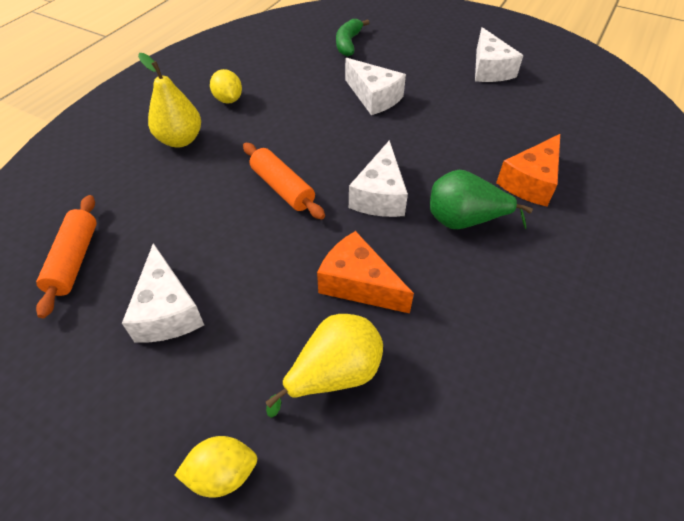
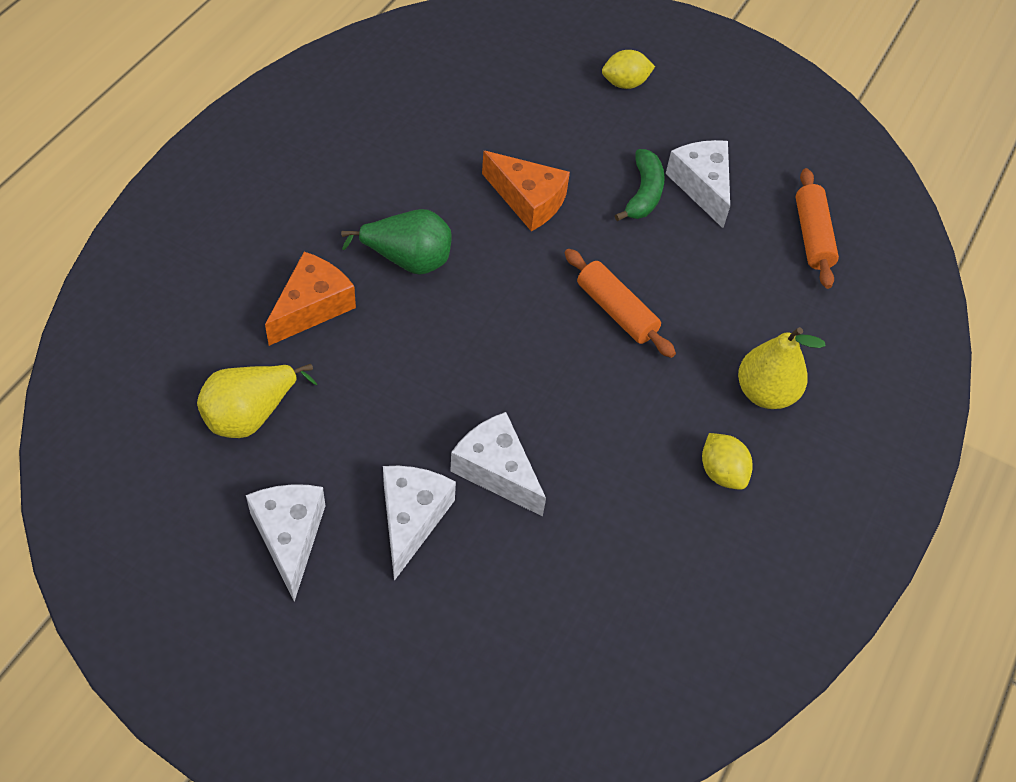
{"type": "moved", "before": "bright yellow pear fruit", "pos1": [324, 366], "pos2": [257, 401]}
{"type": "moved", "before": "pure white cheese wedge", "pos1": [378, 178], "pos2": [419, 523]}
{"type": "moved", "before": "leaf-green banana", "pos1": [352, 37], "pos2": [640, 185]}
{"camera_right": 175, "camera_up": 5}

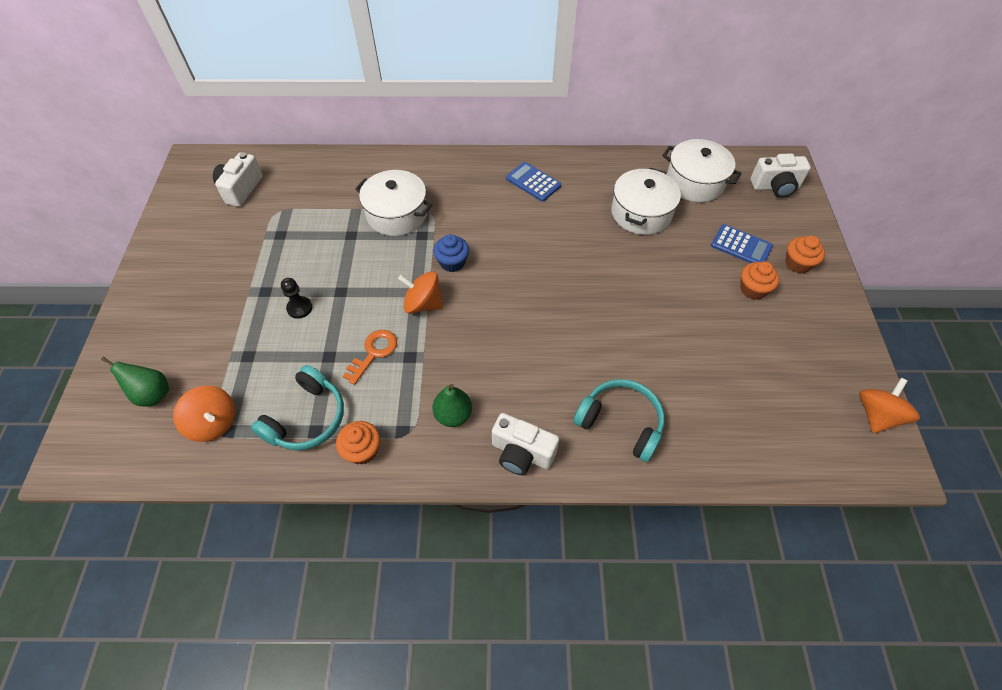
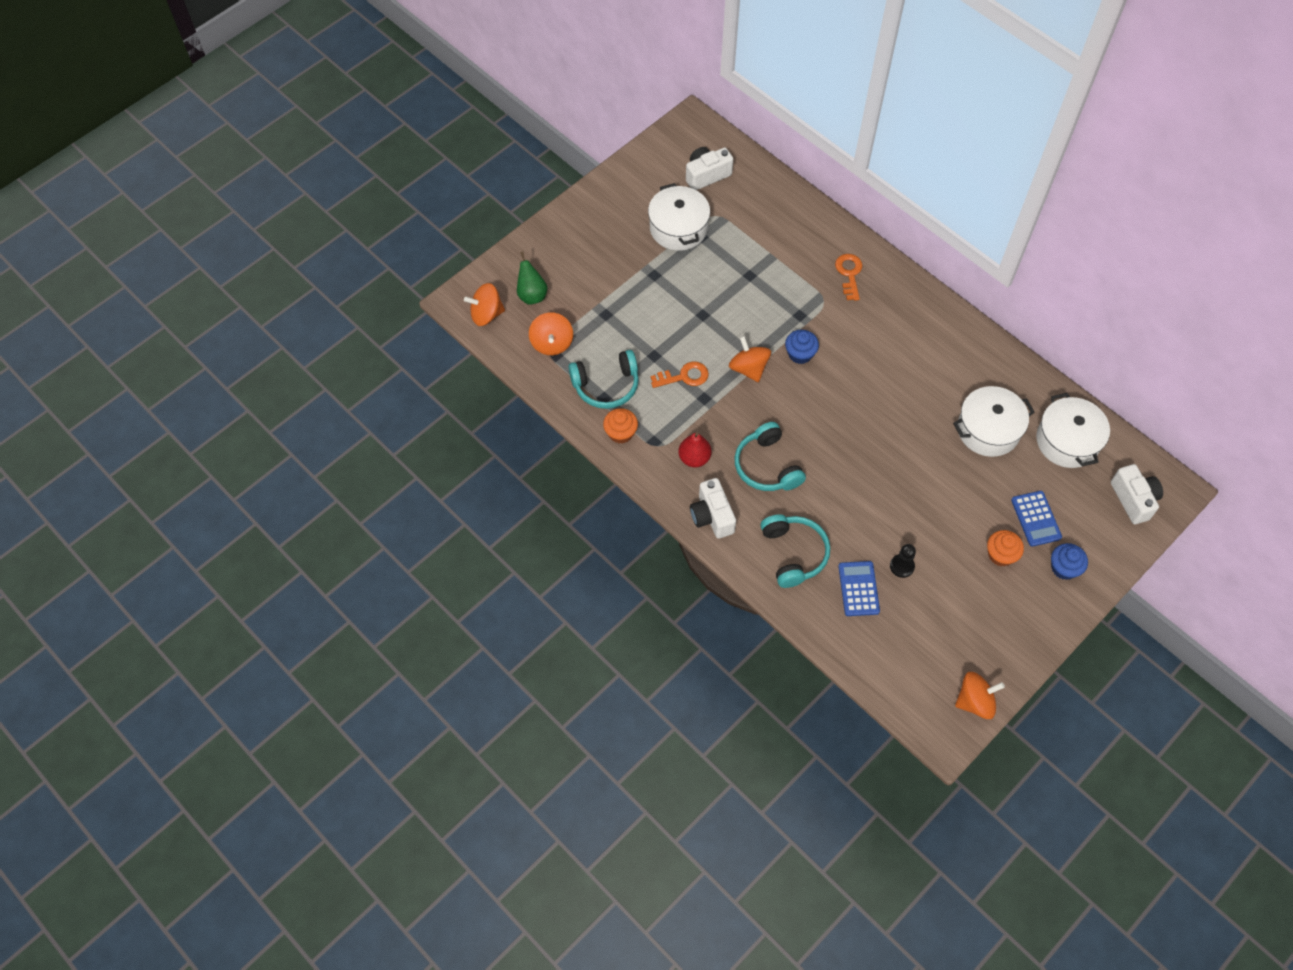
{"type": "added", "after": "bright orange whirligig", "pos2": [484, 304]}
{"type": "moved", "before": "pure white cooking pot", "pos1": [393, 203], "pos2": [679, 217]}
{"type": "recoloured", "before": "leaf-green pear fruit", "after": "crimson pear fruit", "pos1": [452, 405], "pos2": [694, 449]}
{"type": "added", "after": "teal over-ear headphones", "pos2": [770, 456]}
{"type": "added", "after": "bright orange key", "pos2": [849, 277]}
{"type": "moved", "before": "cobalt adding machine", "pos1": [533, 182], "pos2": [859, 588]}
{"type": "moved", "before": "jet-black game pawn", "pos1": [296, 298], "pos2": [903, 561]}
{"type": "recoloured", "before": "bright orange fairy cake", "after": "cobalt fairy cake", "pos1": [805, 254], "pos2": [1069, 561]}
{"type": "turned", "before": "pure white compact camera", "pos1": [780, 175], "pos2": [1137, 494], "turn": -150}
{"camera_right": 45, "camera_up": 5}

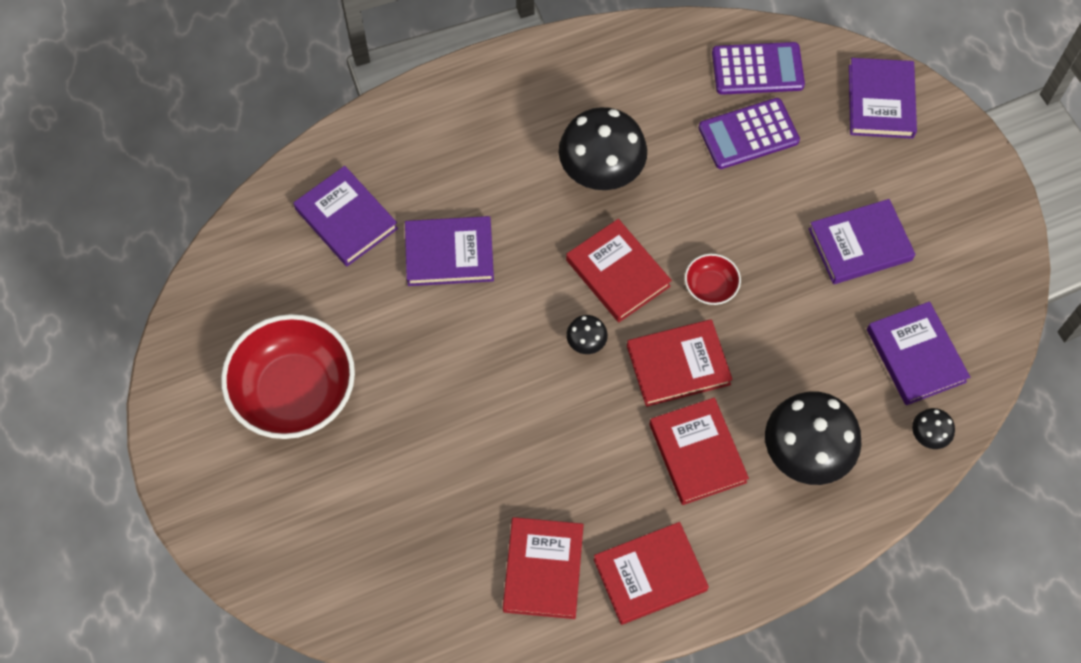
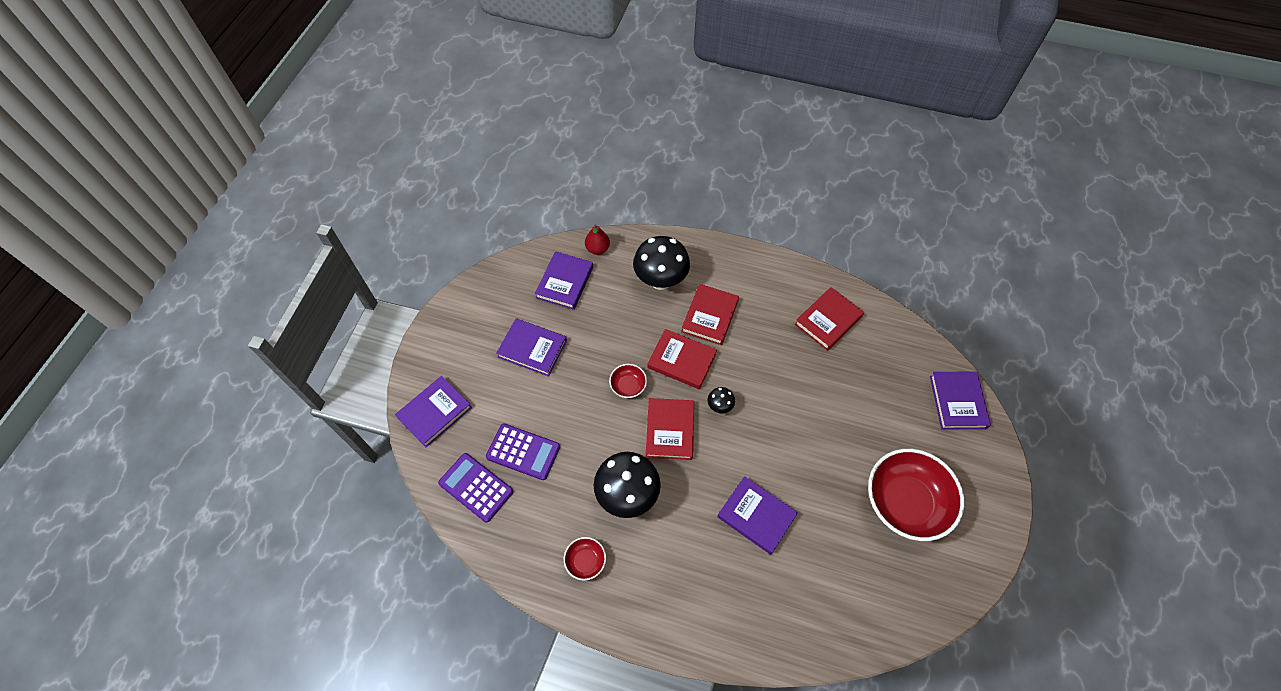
{"type": "added", "after": "crimson serving bowl", "pos2": [585, 559]}
{"type": "replaced", "before": "jet-black fungus", "after": "crimson pear fruit", "pos1": [933, 428], "pos2": [597, 239]}
{"type": "moved", "before": "royal purple hardcover", "pos1": [346, 216], "pos2": [960, 400]}
{"type": "removed", "before": "crimson hardcover", "pos1": [651, 573]}
{"camera_right": -140, "camera_up": -5}

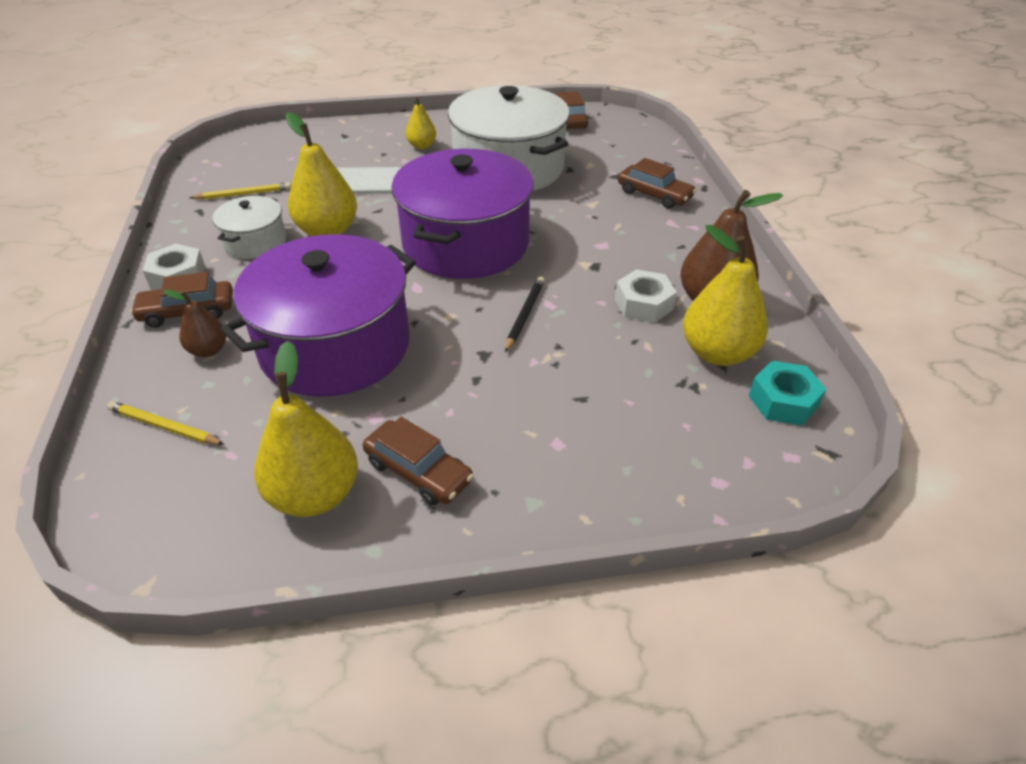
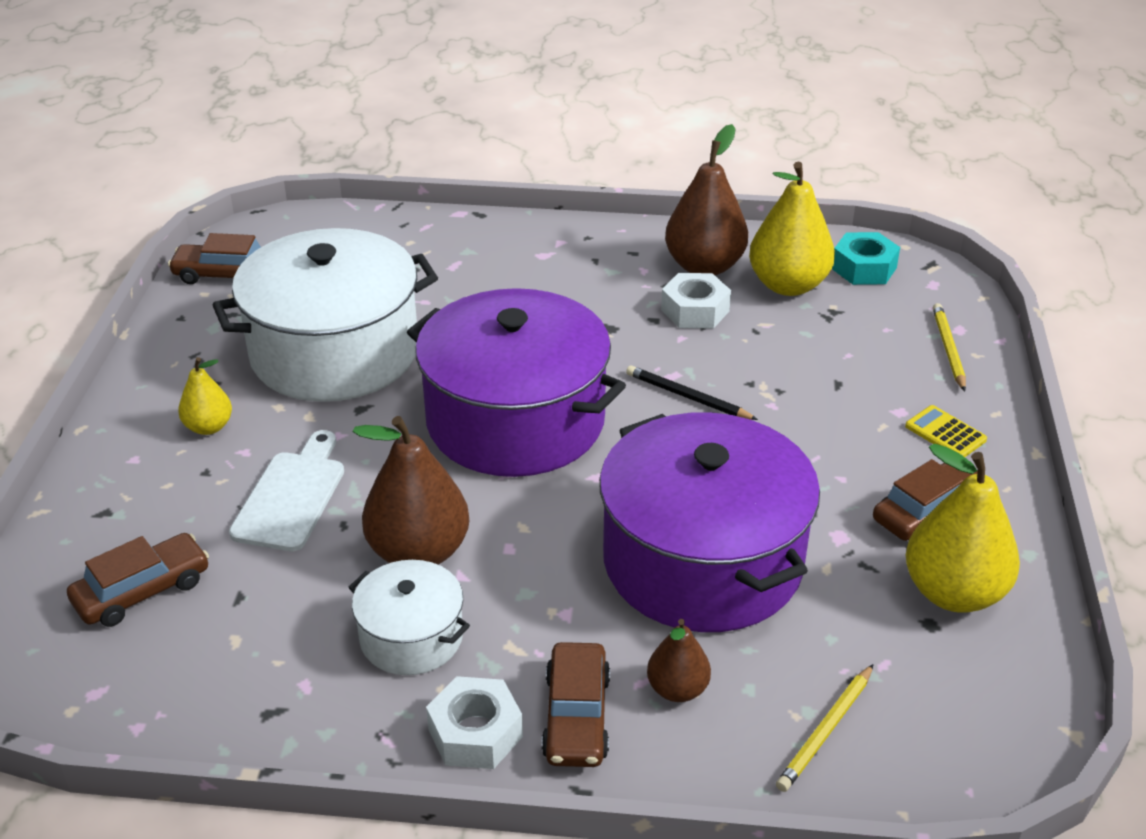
{"type": "moved", "before": "dark brown toy car", "pos1": [657, 183], "pos2": [138, 580]}
{"type": "recoloured", "before": "bright yellow pear fruit", "after": "dark brown pear fruit", "pos1": [321, 174], "pos2": [411, 490]}
{"type": "added", "after": "bright yellow adding machine", "pos2": [946, 431]}
{"type": "moved", "before": "bright yellow lead pencil", "pos1": [240, 191], "pos2": [949, 347]}
{"camera_right": -75, "camera_up": -5}

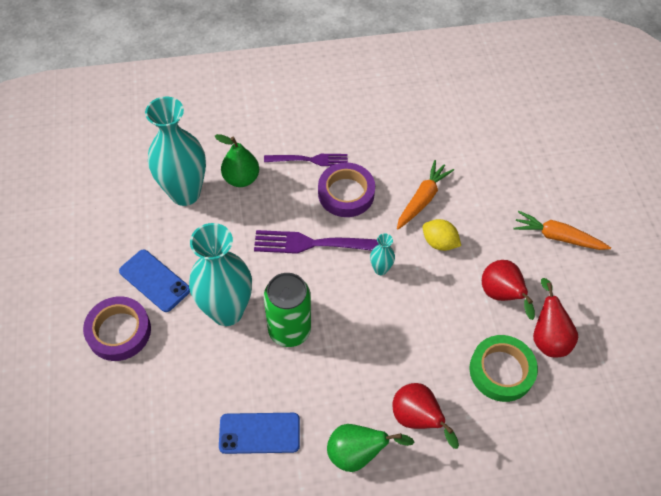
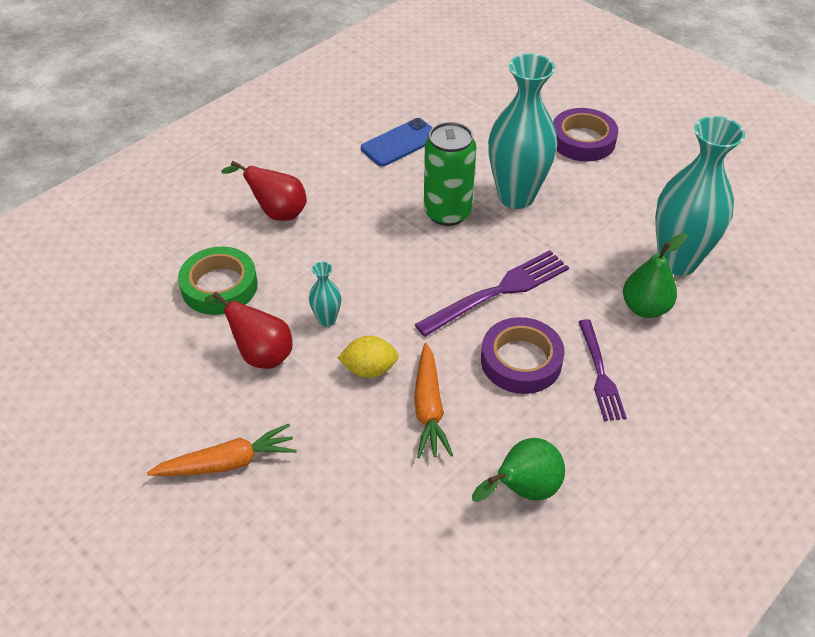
{"type": "moved", "before": "teal flower vase", "pos1": [382, 254], "pos2": [325, 294]}
{"type": "moved", "before": "leaf-green pear fruit", "pos1": [370, 448], "pos2": [518, 470]}
{"type": "turned", "before": "royal purple fork", "pos1": [306, 160], "pos2": [602, 370], "turn": -60}
{"type": "removed", "before": "cobalt mobile phone", "pos1": [154, 280]}
{"type": "removed", "before": "crimson pear fruit", "pos1": [555, 317]}
{"camera_right": 145, "camera_up": -10}

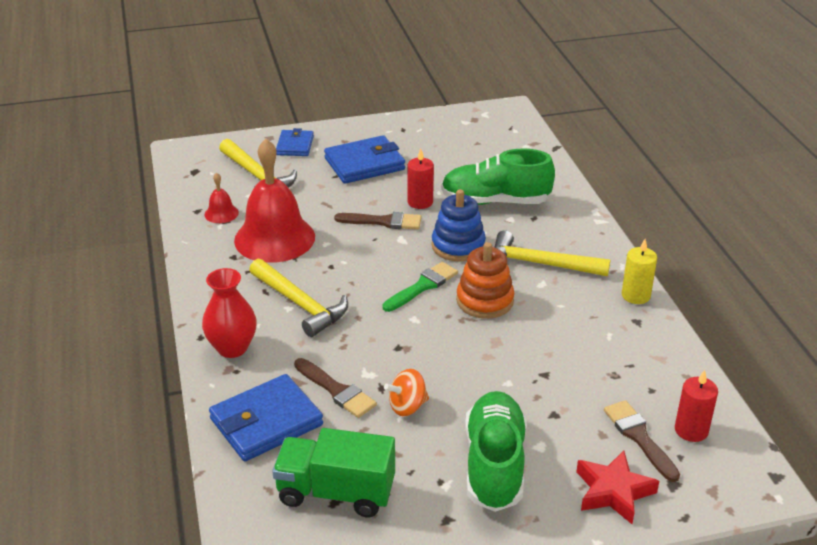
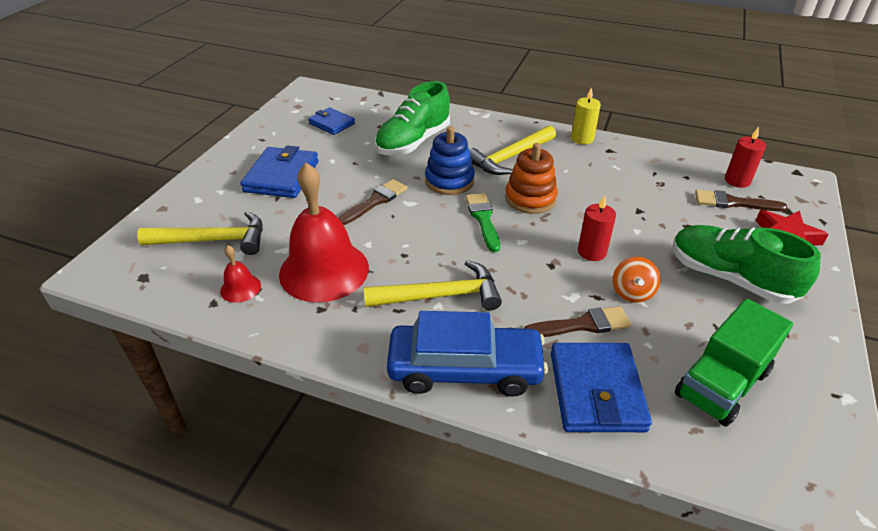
{"type": "moved", "before": "cobalt billfold", "pos1": [295, 142], "pos2": [331, 121]}
{"type": "replaced", "before": "crimson flower vase", "after": "cobalt toy car", "pos1": [229, 313], "pos2": [467, 354]}
{"type": "moved", "before": "crimson wax candle", "pos1": [421, 179], "pos2": [597, 228]}
{"camera_right": -55, "camera_up": 5}

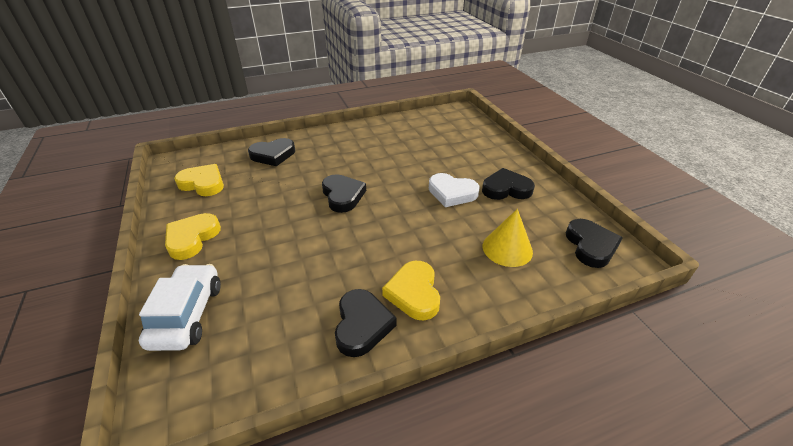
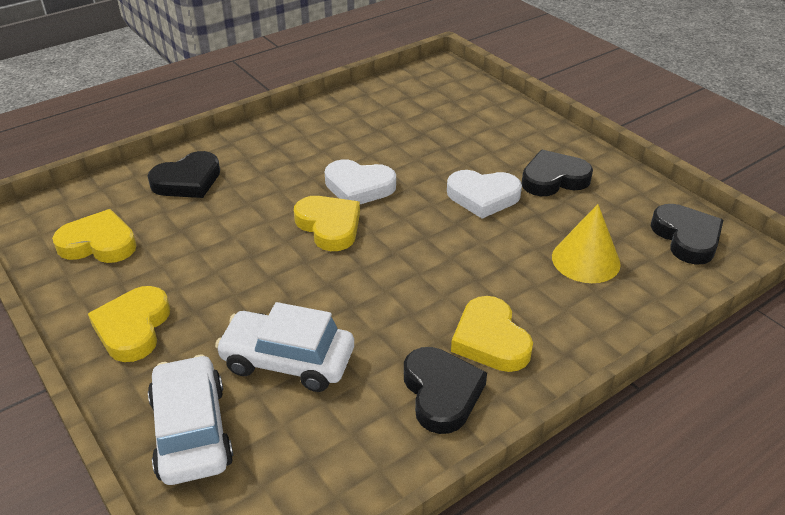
{"type": "added", "after": "pure white toy car", "pos2": [284, 347]}
{"type": "recoloured", "before": "jet-black heart", "after": "bright yellow heart", "pos1": [344, 193], "pos2": [327, 223]}
{"type": "added", "after": "pure white heart", "pos2": [360, 181]}
{"camera_right": -15, "camera_up": 0}

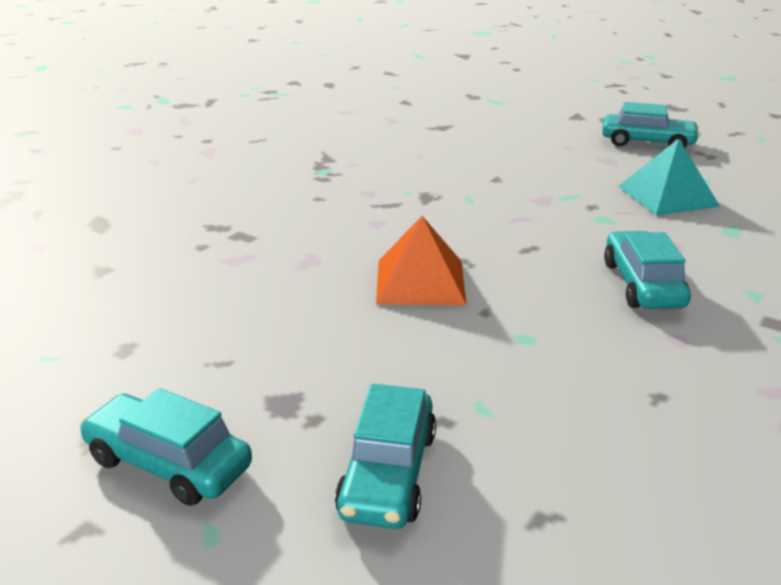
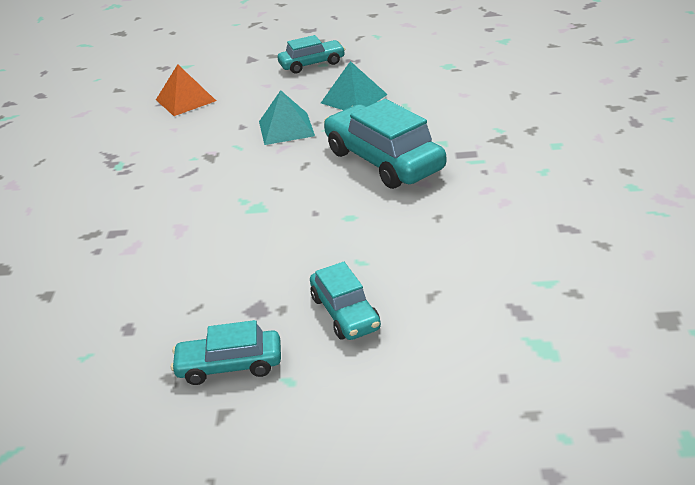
{"type": "moved", "before": "bright orange pyramid", "pos1": [421, 260], "pos2": [186, 90]}
{"type": "added", "after": "teal pyramid", "pos2": [287, 117]}
{"type": "resized", "before": "teal toy car", "pos1": [647, 270], "pos2": [385, 144], "scale": 1.75}
{"camera_right": -30, "camera_up": 5}

